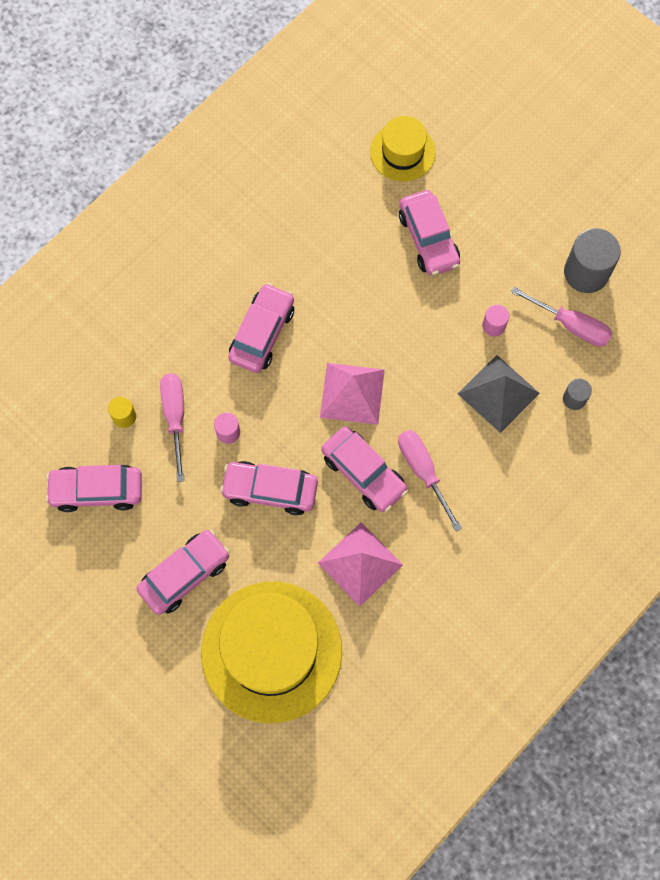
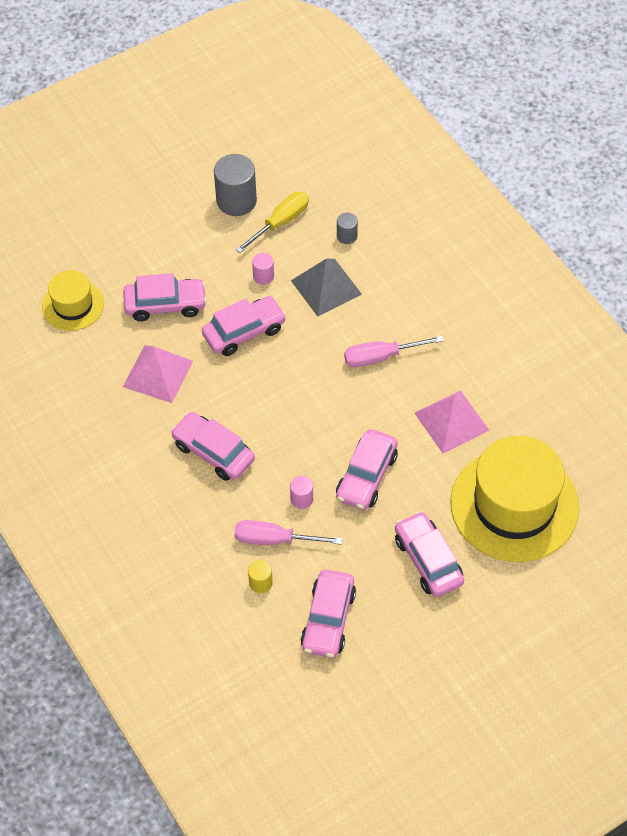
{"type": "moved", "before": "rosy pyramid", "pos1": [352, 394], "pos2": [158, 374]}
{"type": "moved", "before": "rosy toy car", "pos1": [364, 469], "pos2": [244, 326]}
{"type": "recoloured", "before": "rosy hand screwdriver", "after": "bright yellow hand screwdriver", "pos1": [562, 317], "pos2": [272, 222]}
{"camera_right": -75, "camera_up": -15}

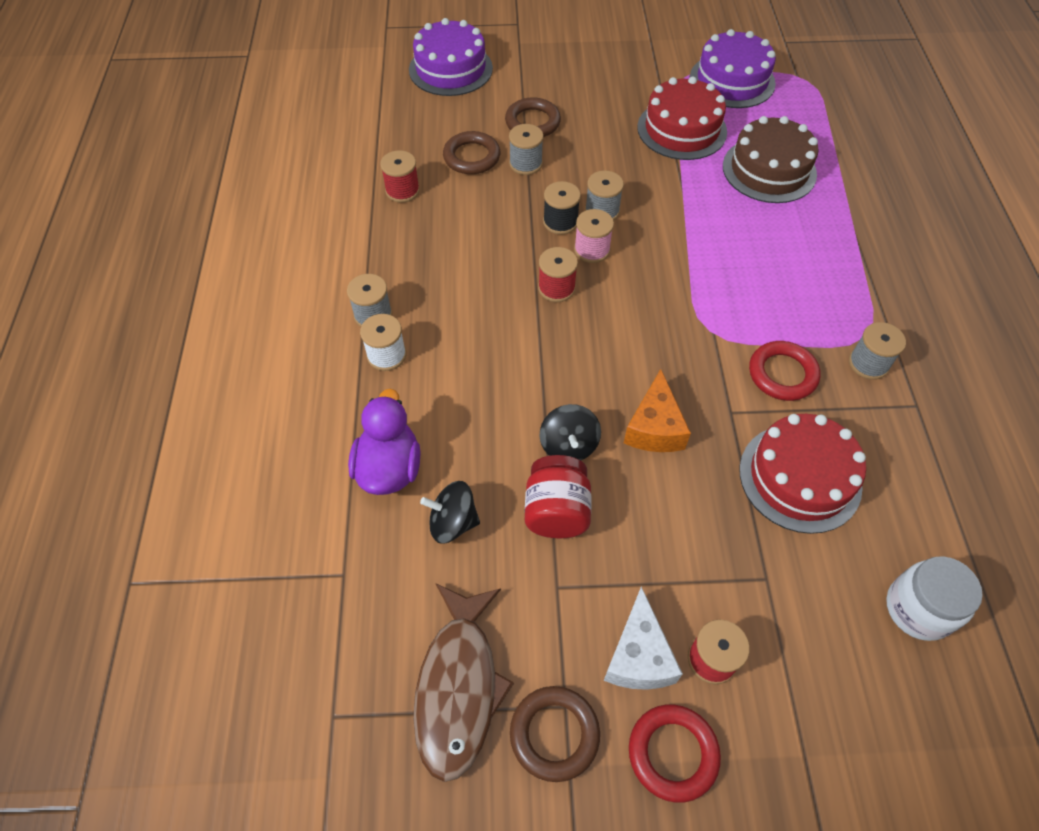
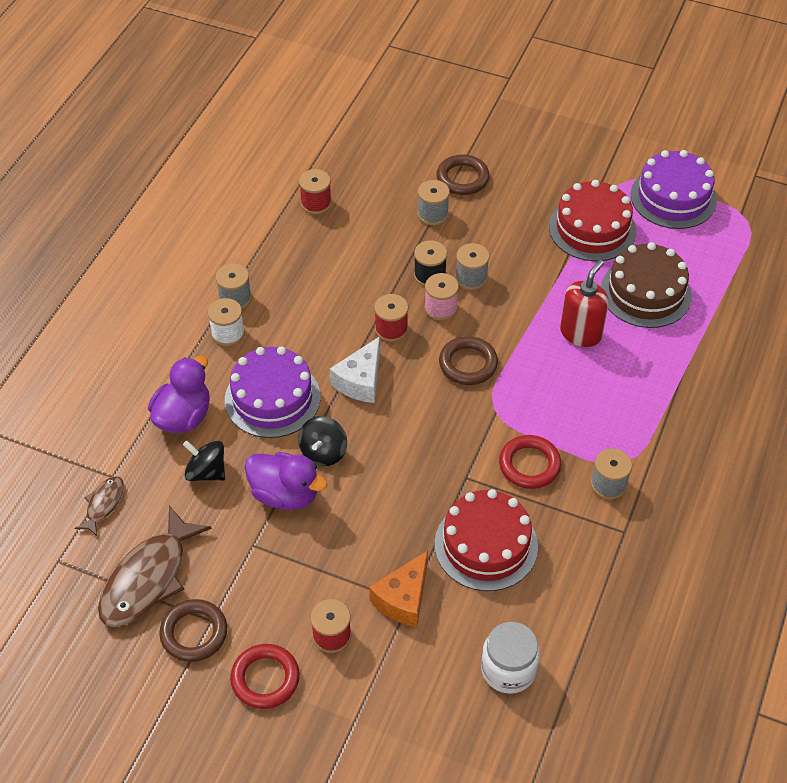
{"type": "added", "after": "dark brown fish figure", "pos2": [99, 506]}
{"type": "moved", "before": "royal purple gateau", "pos1": [451, 57], "pos2": [273, 392]}
{"type": "replaced", "before": "crimson jar", "after": "royal purple toy duck", "pos1": [558, 496], "pos2": [286, 481]}
{"type": "moved", "before": "pure white cheese wedge", "pos1": [643, 638], "pos2": [355, 369]}
{"type": "moved", "before": "bright orange cheese wedge", "pos1": [657, 410], "pos2": [398, 588]}
{"type": "moved", "before": "dark brown hoop", "pos1": [471, 152], "pos2": [468, 360]}
{"type": "added", "after": "crimson soap pump", "pos2": [584, 303]}
{"camera_right": 25, "camera_up": -5}

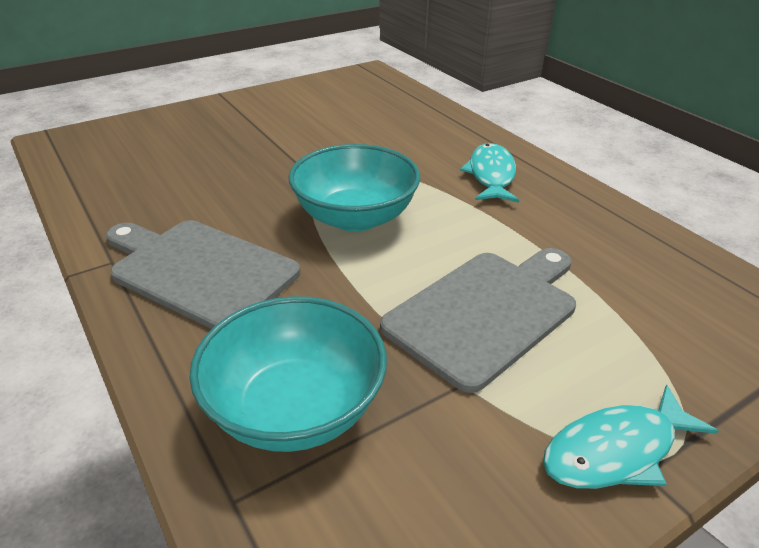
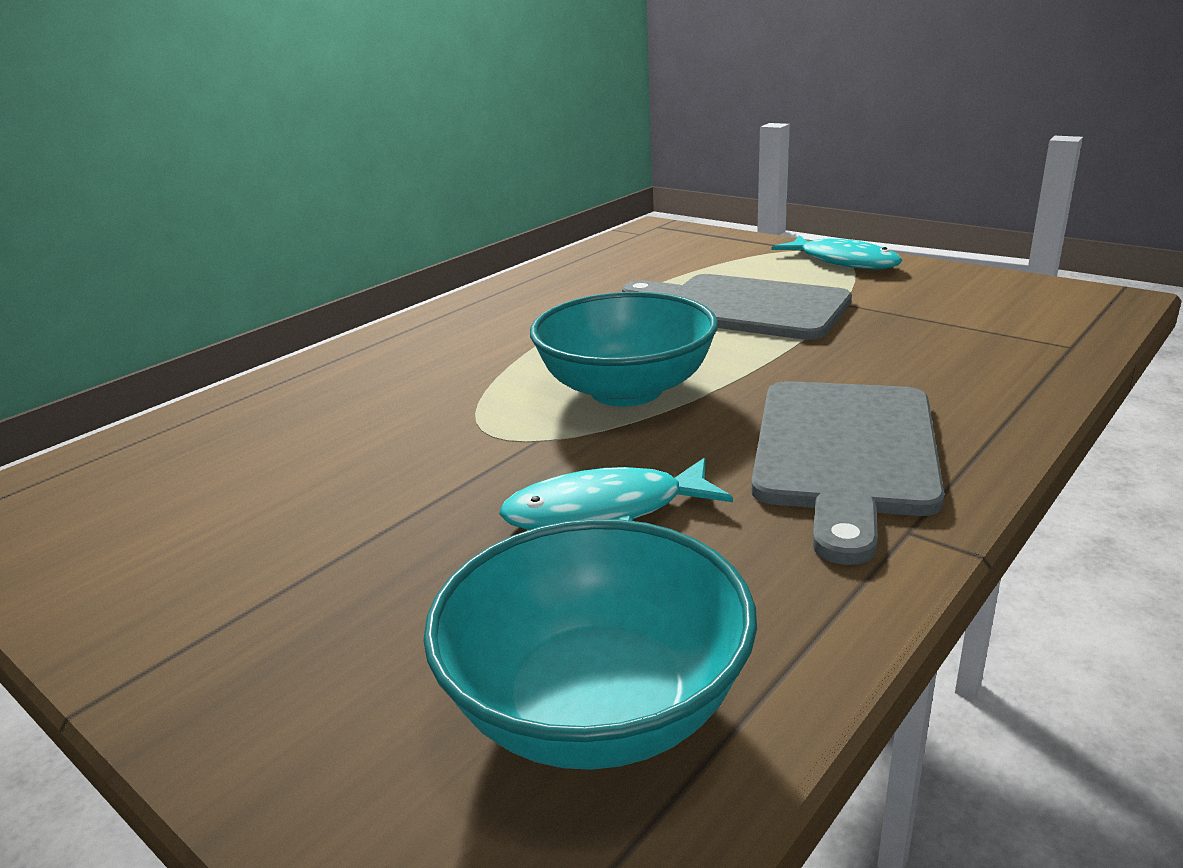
{"type": "moved", "before": "teal serving bowl", "pos1": [288, 374], "pos2": [590, 644]}
{"type": "moved", "before": "teal fish figure", "pos1": [489, 173], "pos2": [616, 494]}
{"camera_right": -105, "camera_up": -10}

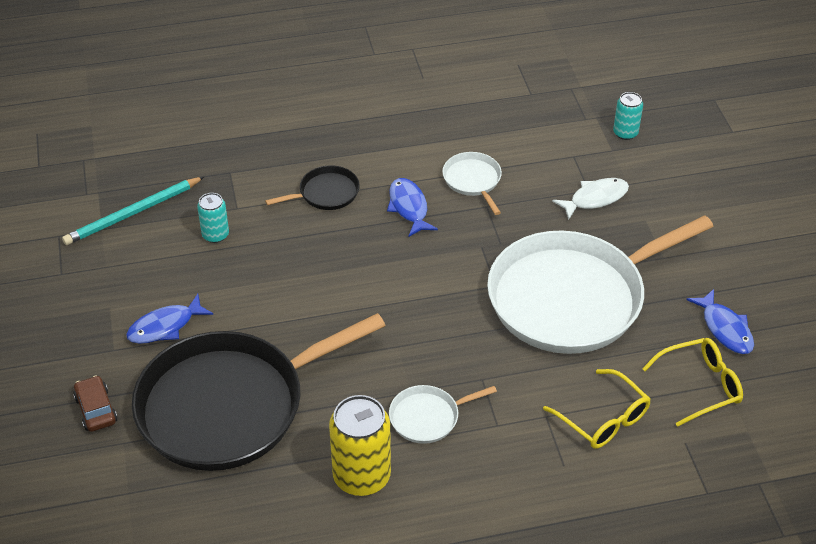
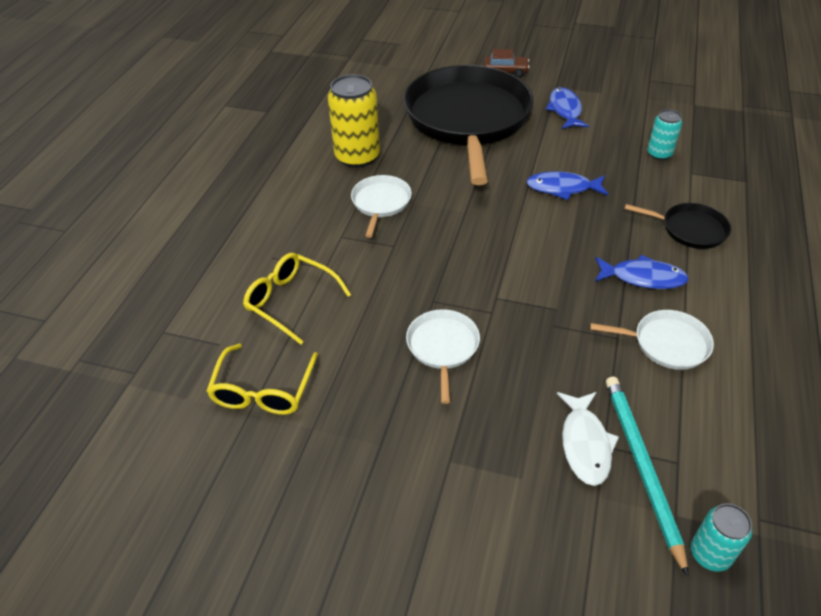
{"type": "turned", "before": "bright yellow eyeglasses", "pos1": [597, 409], "pos2": [297, 299], "turn": 45}
{"type": "resized", "before": "pure white frying pan", "pos1": [600, 284], "pos2": [443, 356], "scale": 0.42}
{"type": "moved", "before": "cobalt fish figure", "pos1": [720, 321], "pos2": [567, 185]}
{"type": "moved", "before": "teal lead pencil", "pos1": [133, 211], "pos2": [647, 477]}
{"type": "turned", "before": "jet-black frying pan", "pos1": [312, 187], "pos2": [678, 226], "turn": -75}
{"camera_right": 120, "camera_up": 0}

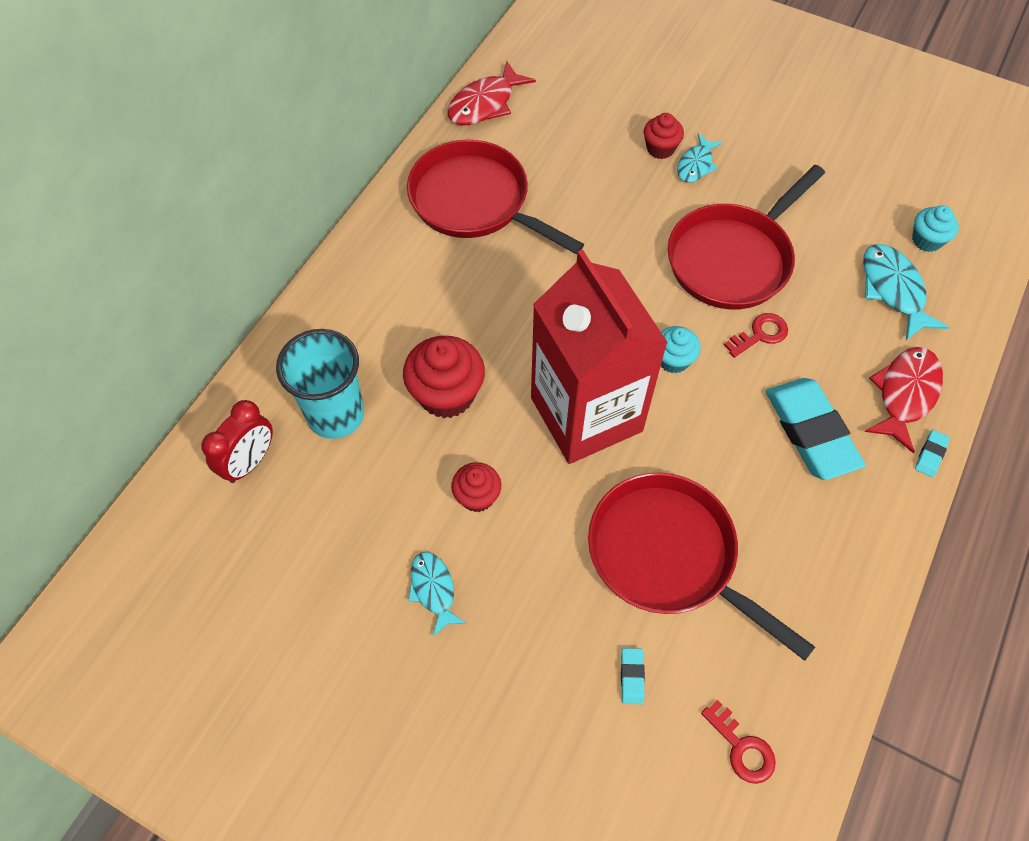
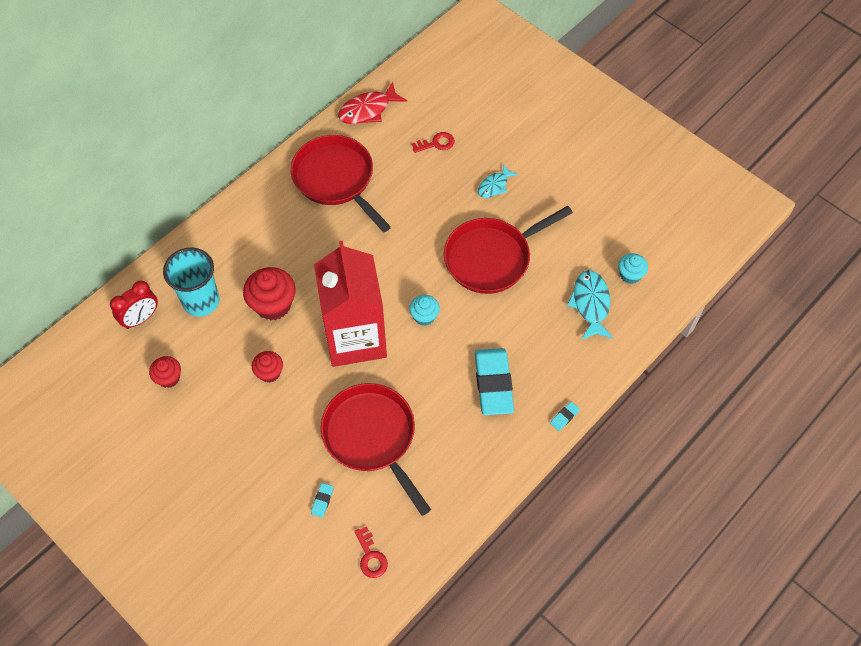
{"type": "moved", "before": "crimson fairy cake", "pos1": [664, 136], "pos2": [165, 372]}
{"type": "moved", "before": "crimson key", "pos1": [756, 335], "pos2": [433, 142]}
{"type": "removed", "before": "teal fish figure", "pos1": [437, 594]}
{"type": "removed", "before": "crimson fish figure", "pos1": [904, 400]}
{"camera_right": 15, "camera_up": 0}

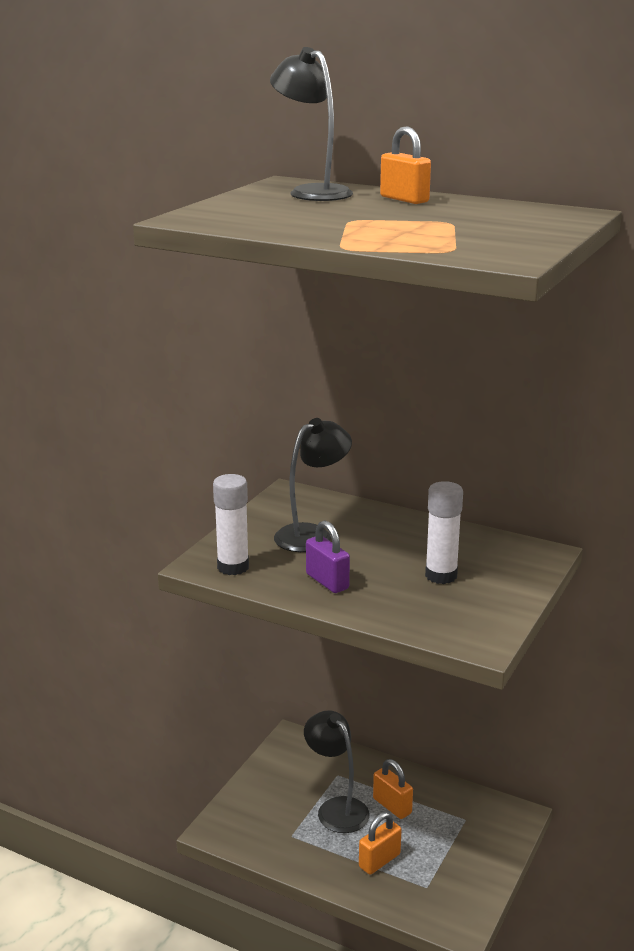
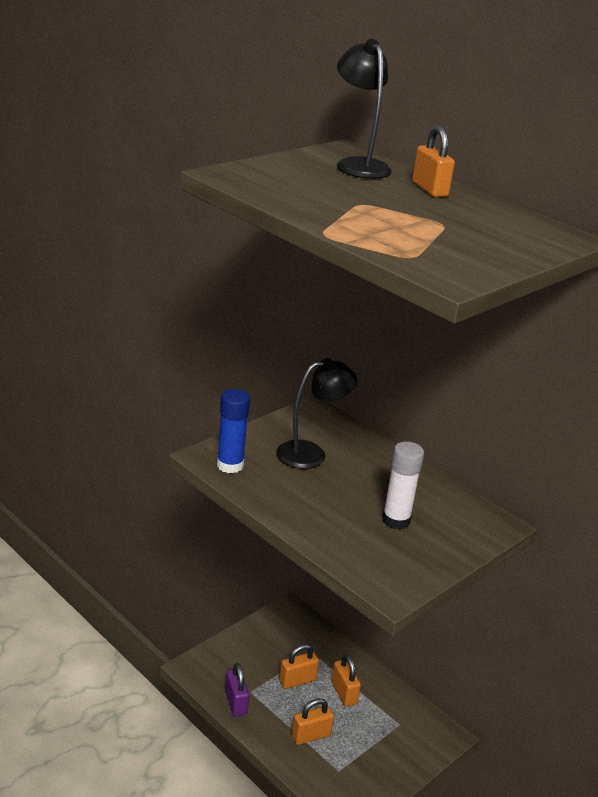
{"type": "recoloured", "before": "pure white glue stick", "after": "cobalt glue stick", "pos1": [231, 524], "pos2": [233, 431]}
{"type": "moved", "before": "royal purple lock", "pos1": [328, 556], "pos2": [237, 690]}
{"type": "replaced", "before": "jet-black lamp", "after": "bright orange lock", "pos1": [337, 771], "pos2": [299, 666]}
{"camera_right": 15, "camera_up": 5}

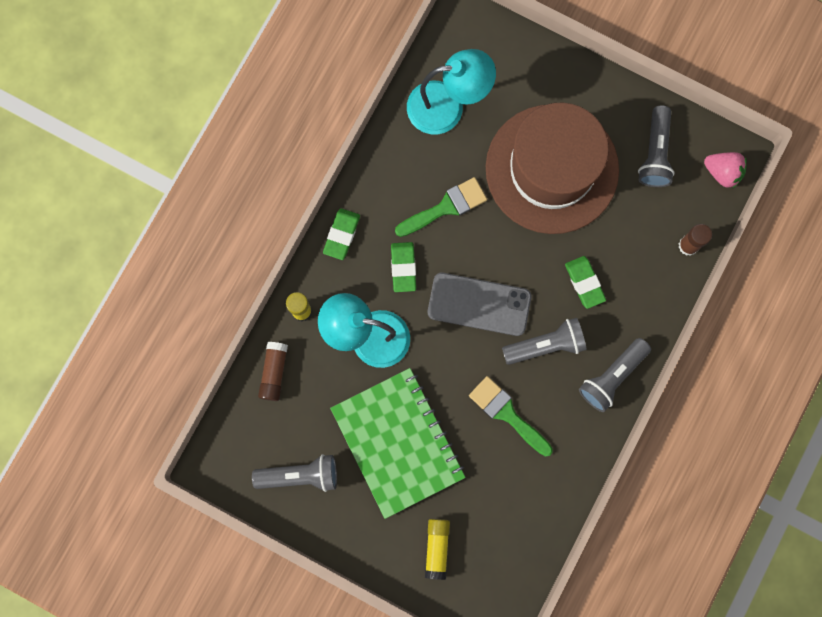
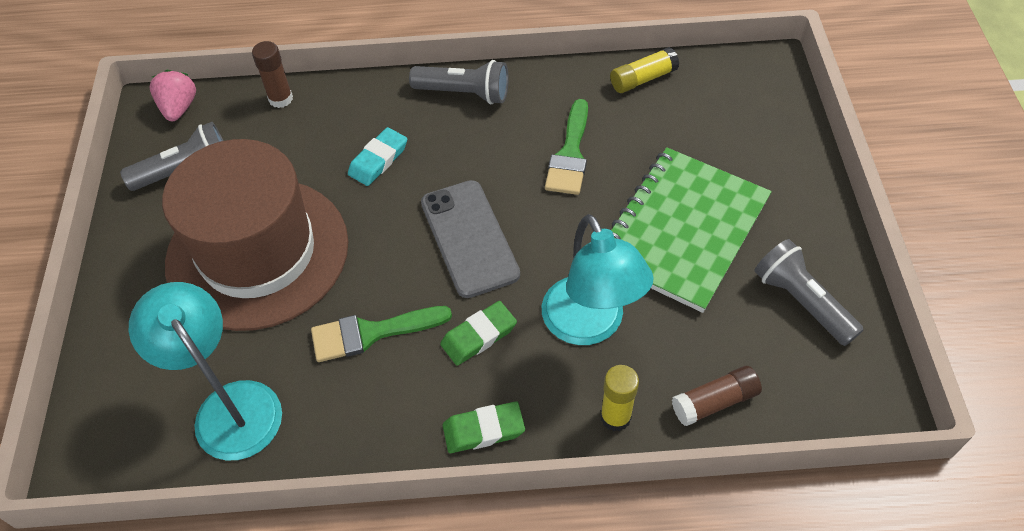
{"type": "turned", "before": "leaf-green paintbrush", "pos1": [441, 207], "pos2": [381, 334], "turn": -45}
{"type": "recoloured", "before": "leaf-green eraser", "after": "teal eraser", "pos1": [585, 282], "pos2": [377, 156]}
{"type": "moved", "before": "bright yellow glue stick", "pos1": [437, 549], "pos2": [644, 70]}
{"type": "removed", "before": "gray flashlight", "pos1": [544, 341]}
{"camera_right": -120, "camera_up": -25}

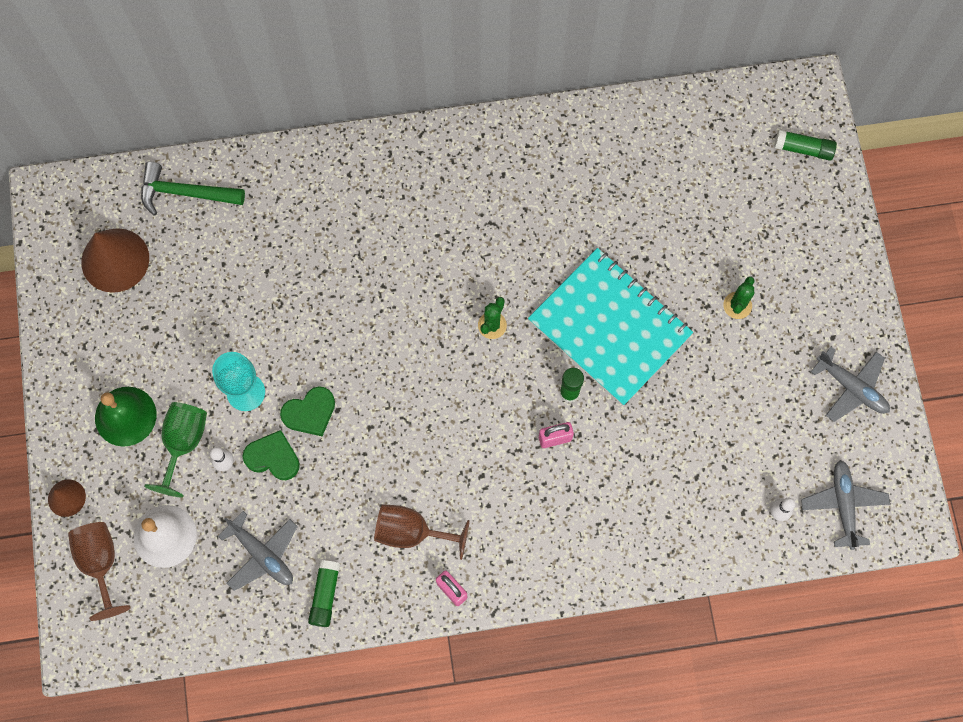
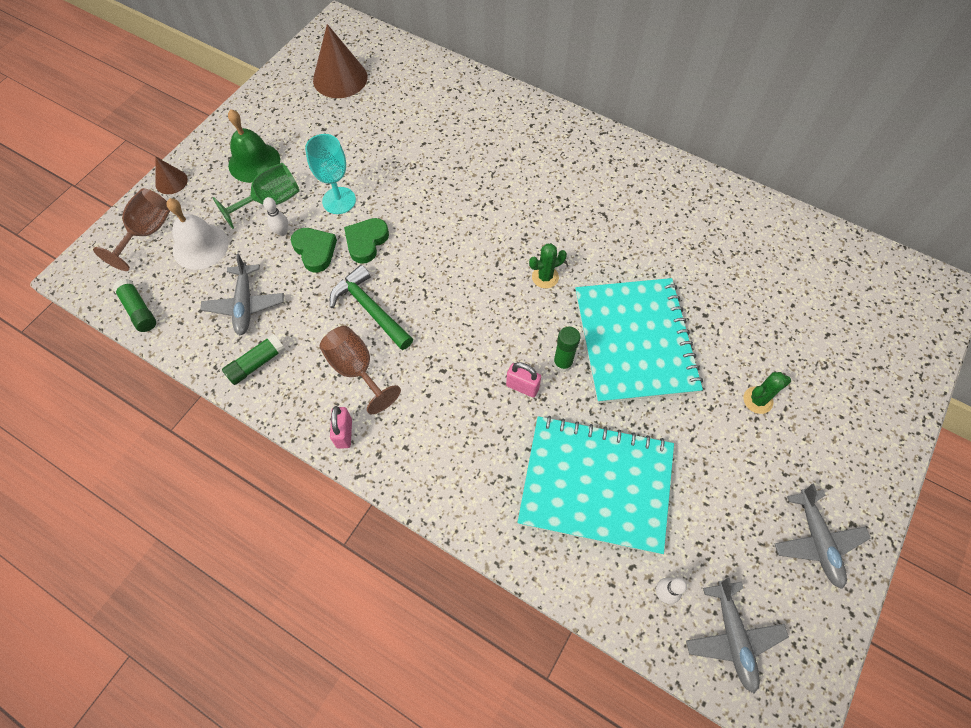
{"type": "moved", "before": "leaf-green glue stick", "pos1": [805, 145], "pos2": [134, 305]}
{"type": "moved", "before": "leaf-green hammer", "pos1": [193, 189], "pos2": [371, 307]}
{"type": "turned", "before": "leaf-green heart", "pos1": [307, 411], "pos2": [366, 241], "turn": 105}
{"type": "added", "after": "teal notebook", "pos2": [595, 485]}
{"type": "turned", "before": "gray plane", "pos1": [845, 505], "pos2": [737, 635], "turn": 135}
{"camera_right": 40, "camera_up": -10}

